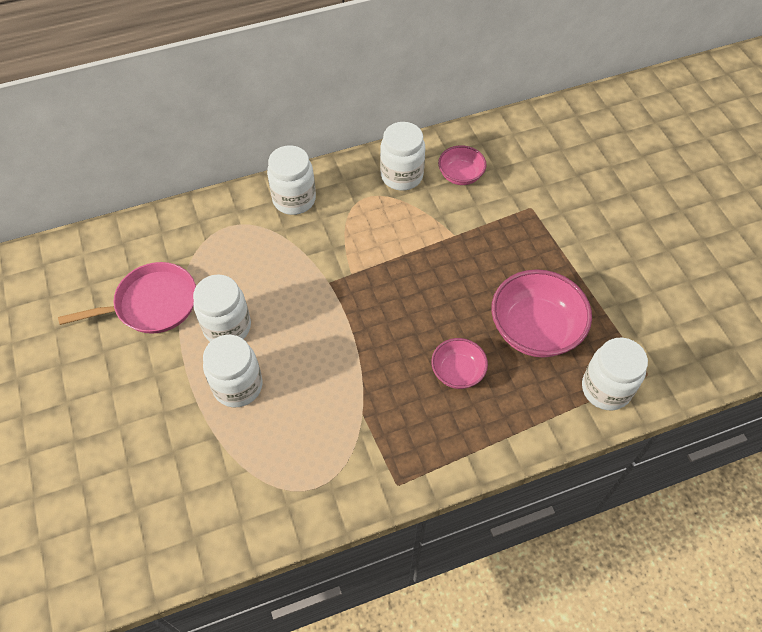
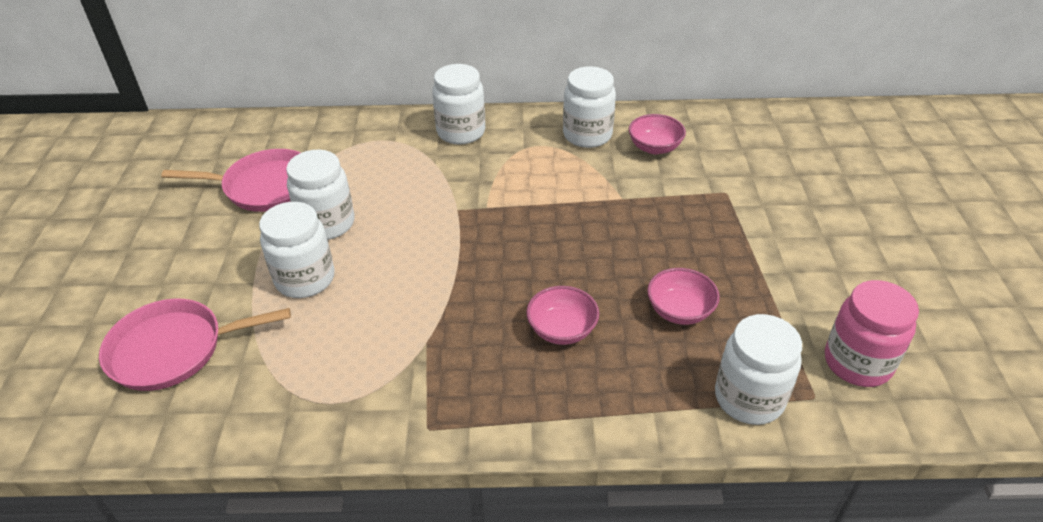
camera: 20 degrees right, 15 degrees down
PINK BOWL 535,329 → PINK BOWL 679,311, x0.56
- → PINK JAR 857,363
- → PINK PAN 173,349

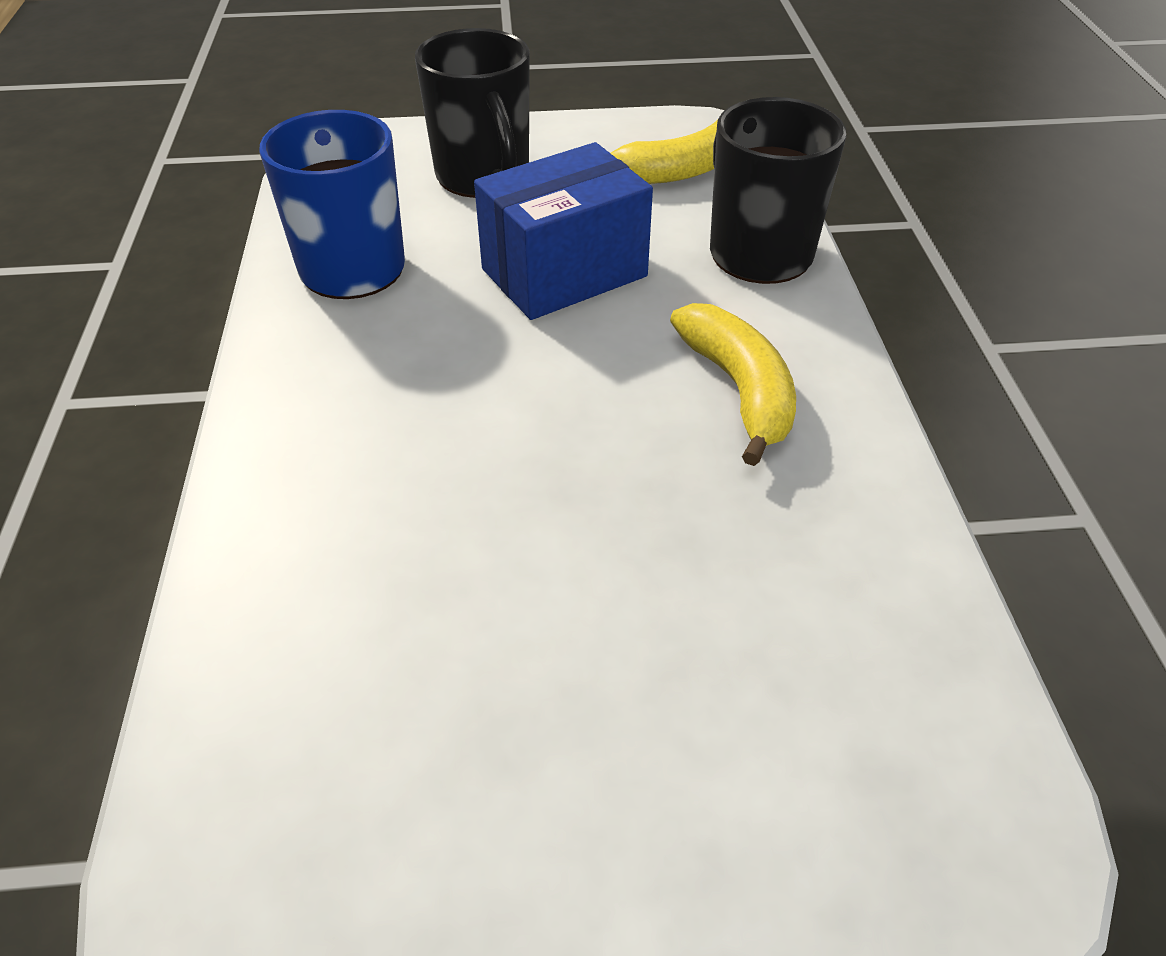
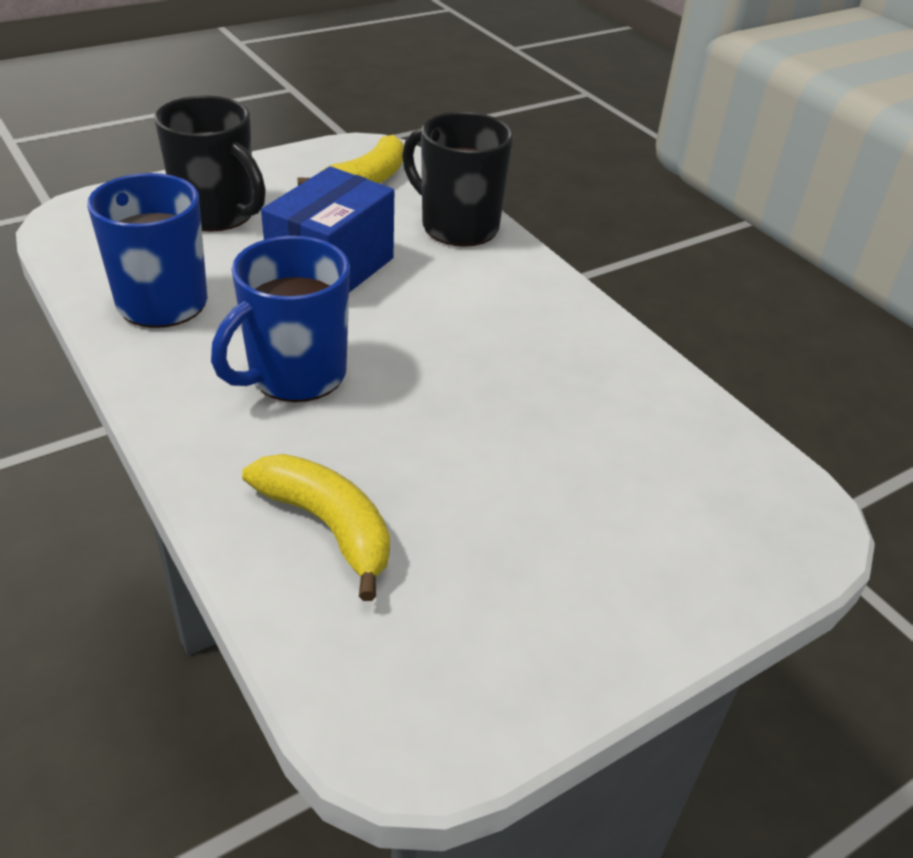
camera: 30 degrees left, 5 degrees down
YELLOW BANANA 739,390 → YELLOW BANANA 328,526, move
- → BLUE MUG 294,375

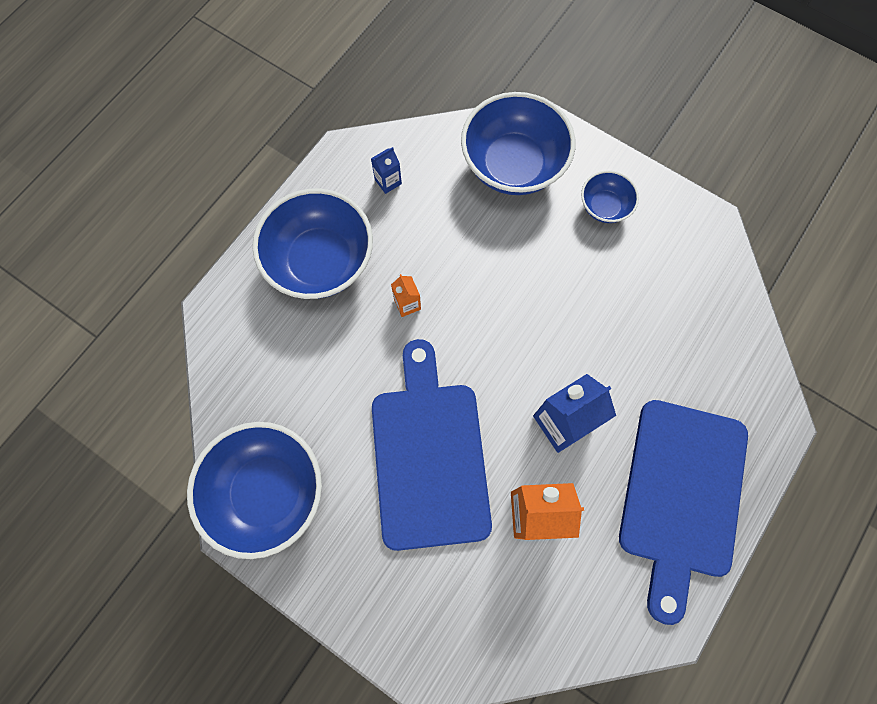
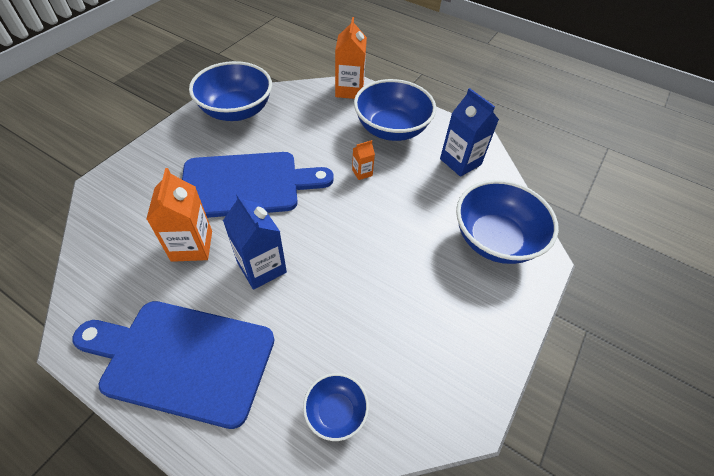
camera: 85 degrees right, 20 degrees down
BLUE CARTON 388,181 → BLUE CARTON 460,162, x1.99
BLUE BOWL 604,206 → BLUE BOWL 336,412, move
- → ORANGE CARTON 349,90

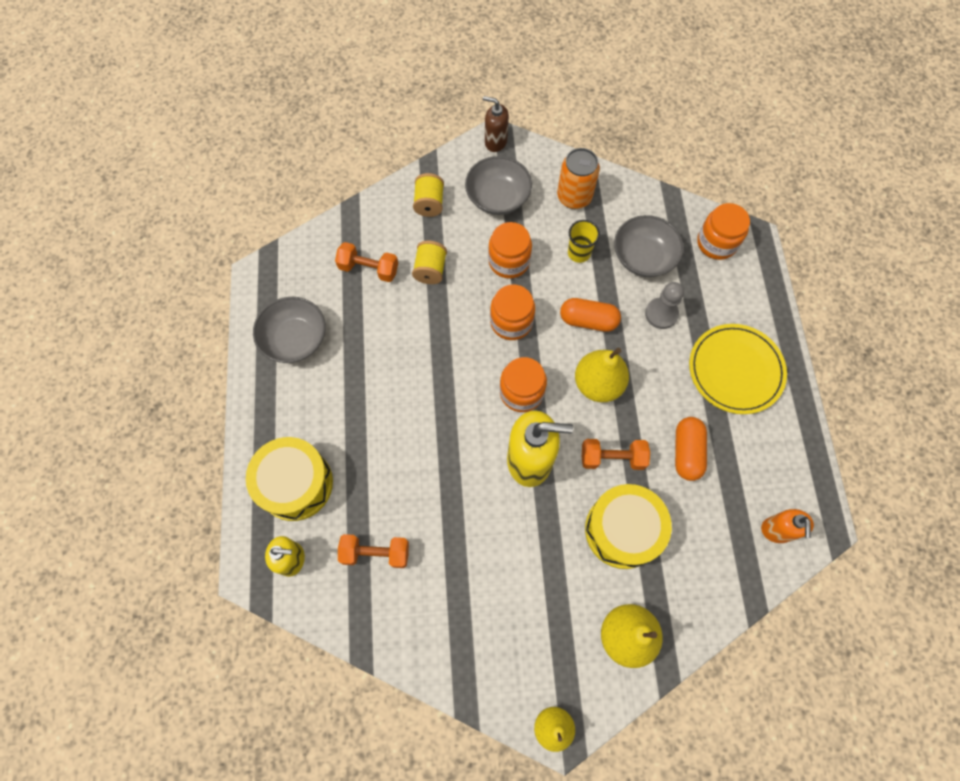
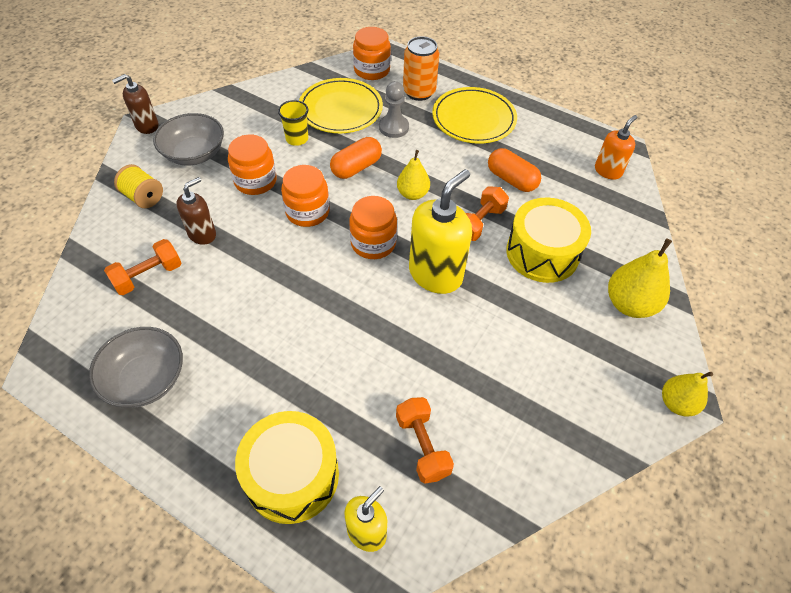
camera: 55 degrees left, 15 degrees down
ORANGE CAN 574,197 → ORANGE CAN 419,92, move
GREY BOWL 643,257 → YELLOW PLATE 340,109
YELLOW SPOOL 430,270 → BROWN SOAP DISPENSER 202,234
YELLOW PEAR 598,384 → YELLOW PEAR 412,194, x0.65
ORANGE SOAP DISPENSER 777,530 → ORANGE SOAP DISPENSER 608,171, 90 degrees counterclockwise
ORANGE DUMBBELL 375,553 → ORANGE DUMBBELL 422,446, 60 degrees counterclockwise

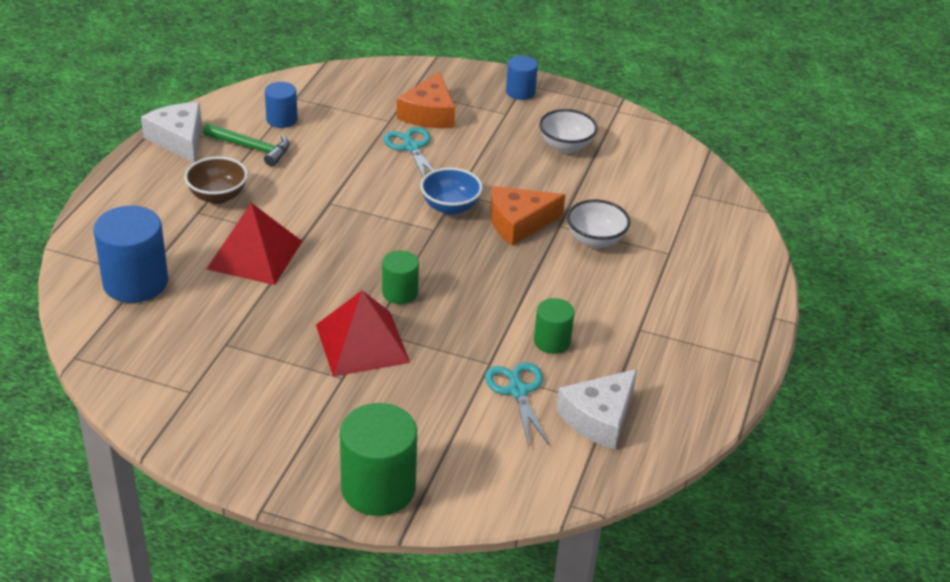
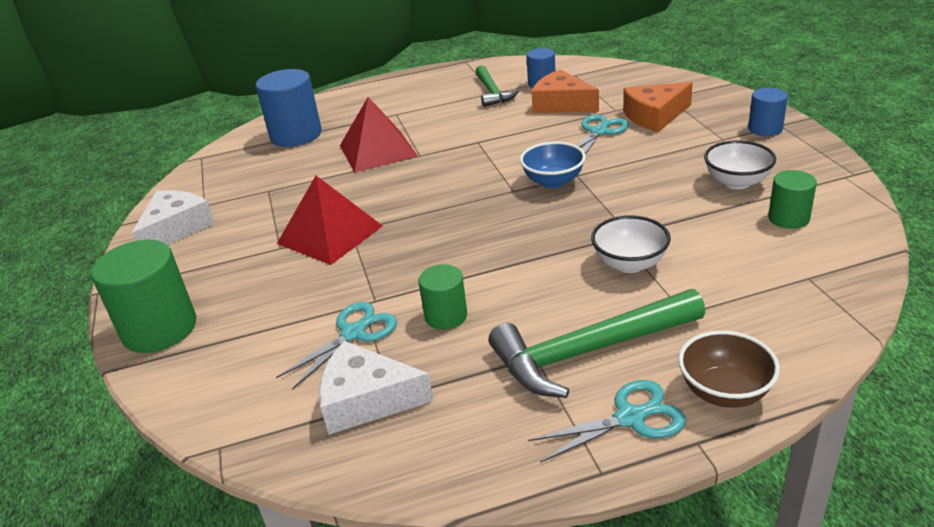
camera: 60 degrees right, 5 degrees down
WHITE CHEESE 178,139 → WHITE CHEESE 176,229, move
BROWN BOWL 218,196 → BROWN BOWL 724,392, move
ORANGE CHEESE 519,223 → ORANGE CHEESE 561,104, move
GREEN CYLINDER 400,293 → GREEN CYLINDER 788,218, move
- → GREEN HAMMER 589,351
- → TURQUOISE SCISSORS 630,418

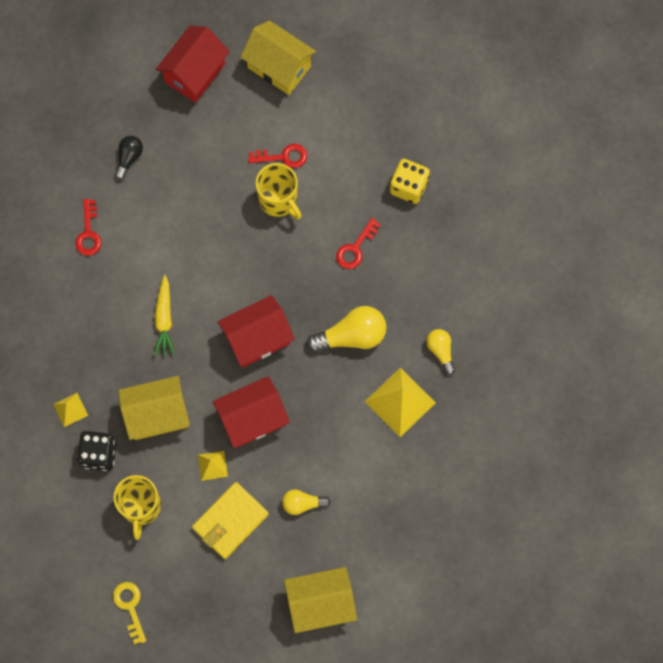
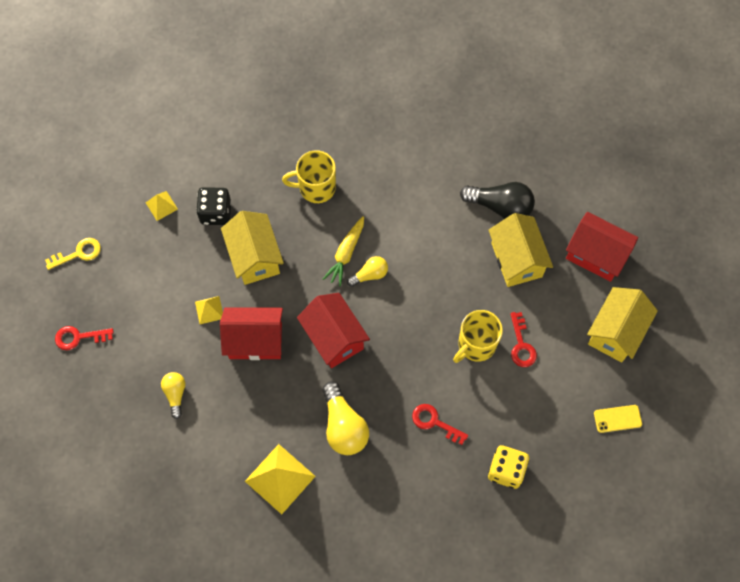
camera: 85 degrees right, 5 degrees down
BLACK LIGHT BULB 129,158 → BLACK LIGHT BULB 500,206, x1.73
RED KEY 88,233 → RED KEY 78,337, move
YELLOW CARROT 164,319 → YELLOW CARROT 346,254, 60 degrees counterclockwise
YELLOW LIGHT BULB 440,351 → YELLOW LIGHT BULB 369,275, move
RED HOUSE 252,419 → RED HOUSE 255,341, 60 degrees counterclockwise
YELLOW PYRAMID 70,409 → YELLOW PYRAMID 161,205, move
YELLOW MUG 141,507 → YELLOW MUG 316,188, move
YELLOW WALLET 230,521 → -
YELLOW HOUSE 320,603 → YELLOW HOUSE 516,260, move
- → YELLOW PHONE 617,418

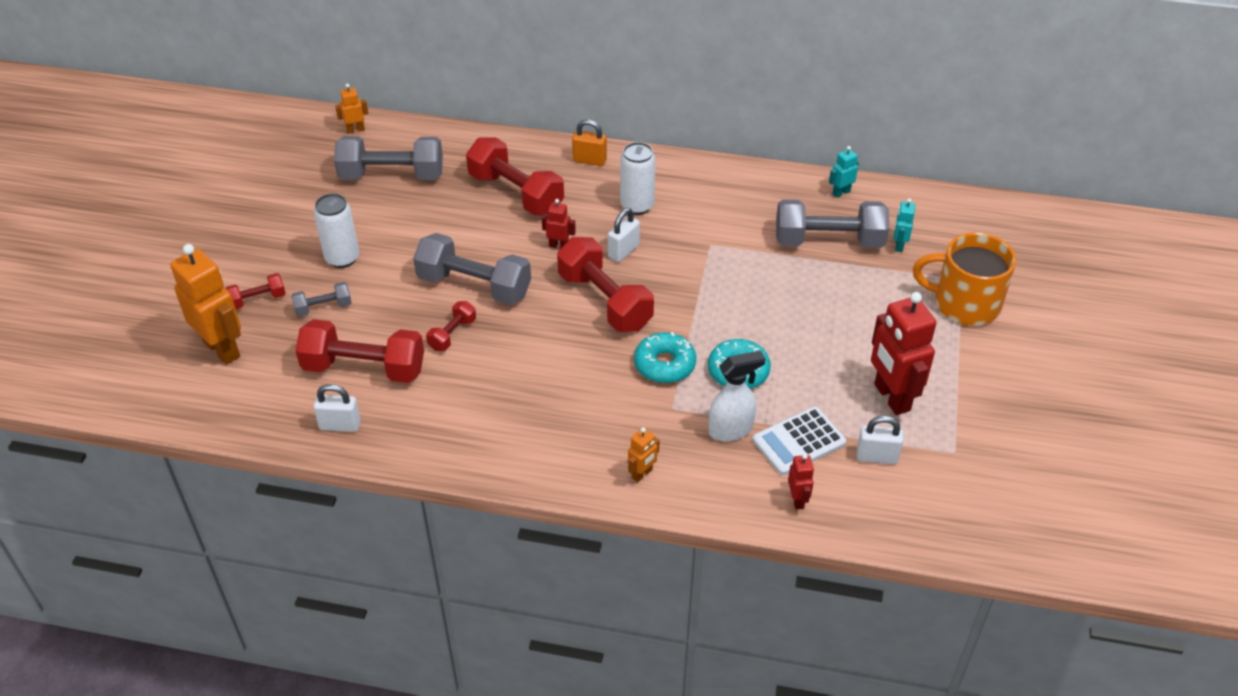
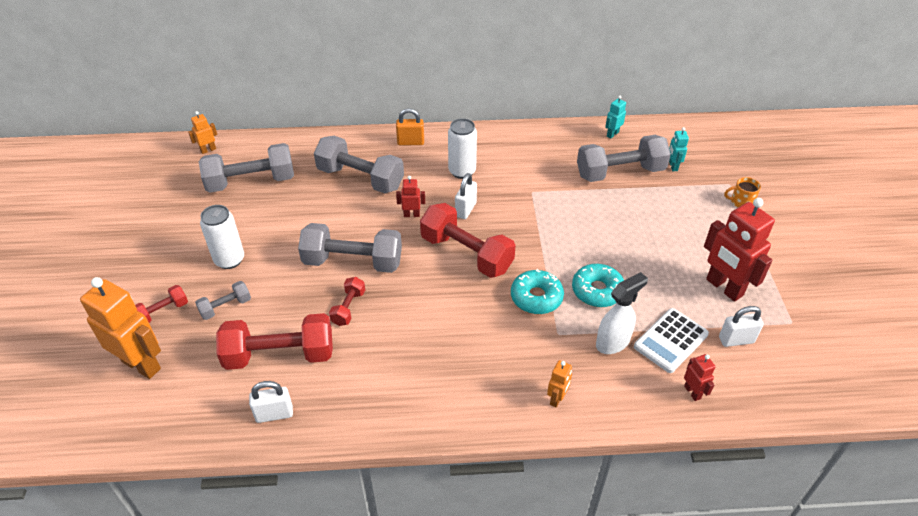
camera: 15 degrees left, 0 degrees up
RED DUMBBELL 516,193 → GREY DUMBBELL 360,178
ORANGE MUG 964,303 → ORANGE MUG 741,202, x0.44

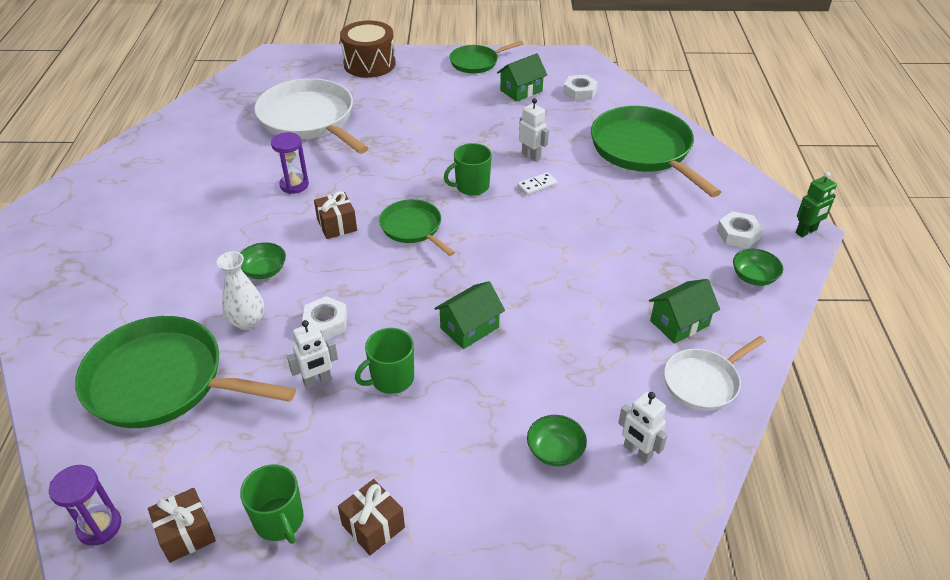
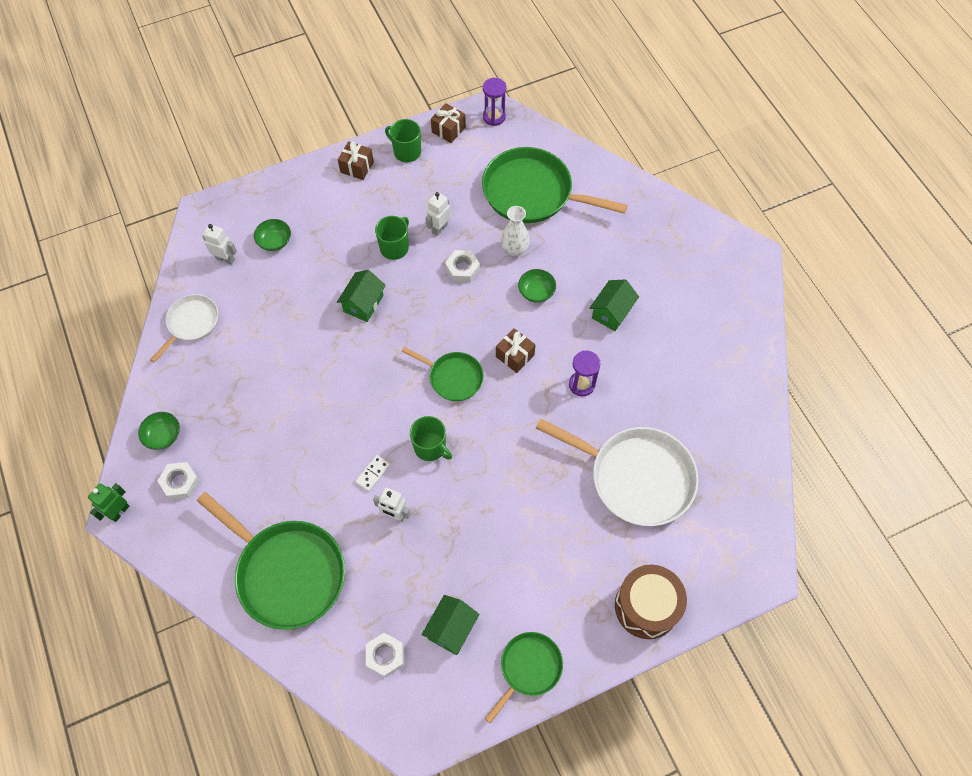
camera: 155 degrees right, 20 degrees up
GREEN MUG 471,186 → GREEN MUG 430,447, 90 degrees clockwise
GREEN HOUSE 679,323 → GREEN HOUSE 611,312, move
GREEN PAN 162,381 → GREEN PAN 532,193, 150 degrees counterclockwise

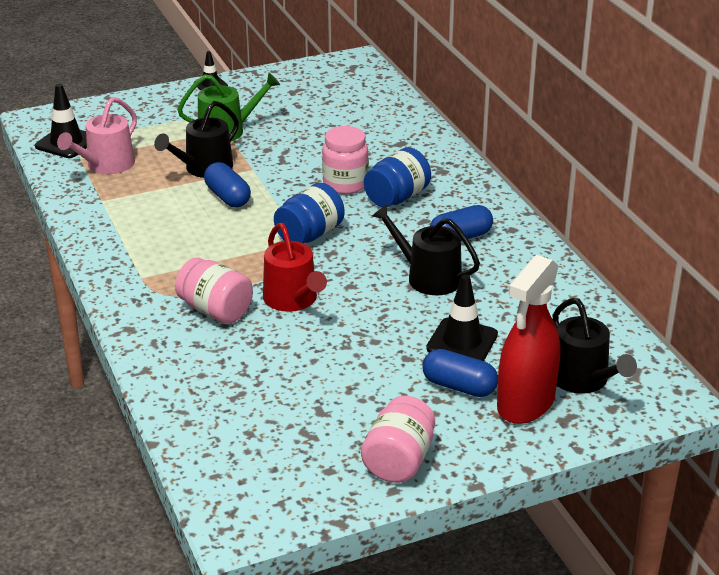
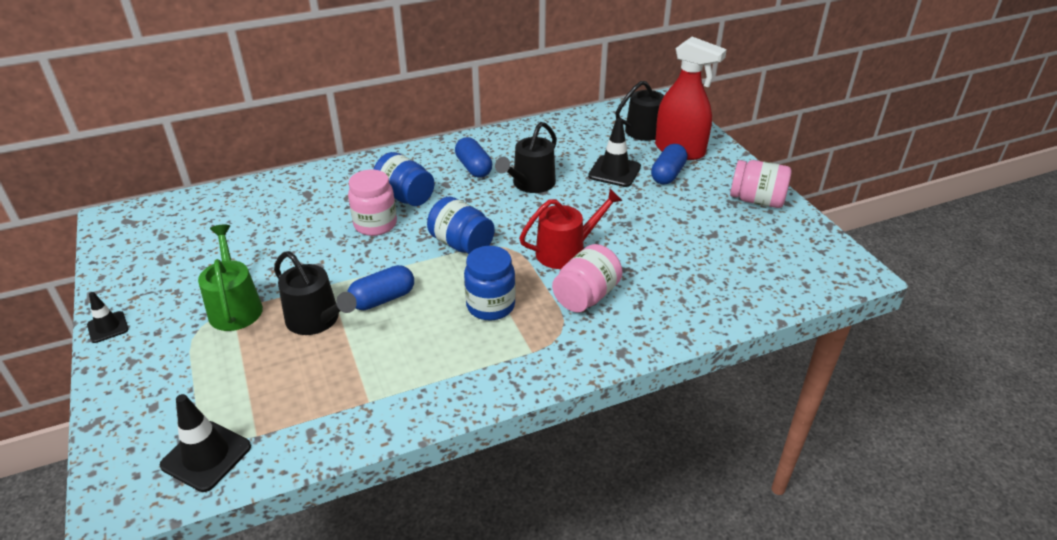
camera: 90 degrees left, 5 degrees up
PINK WATERING CAN 106,165 → -
- → BLUE JAR 490,306

